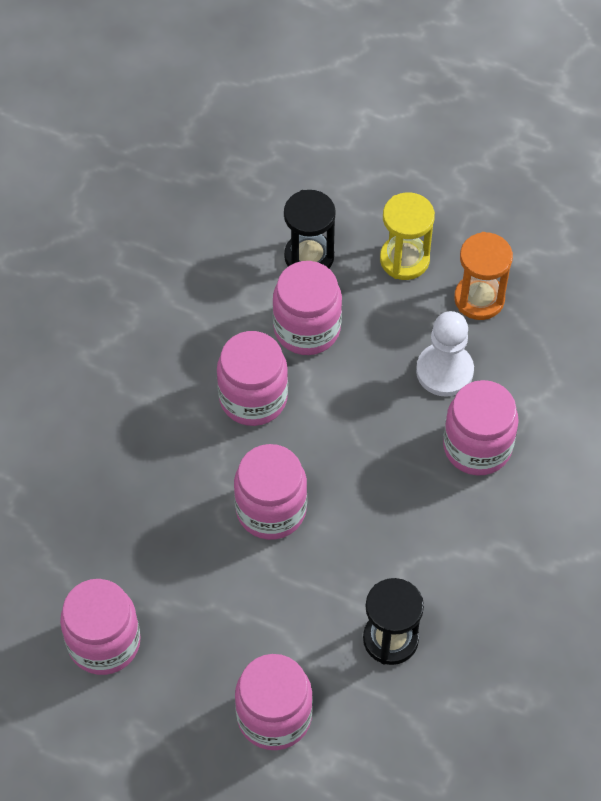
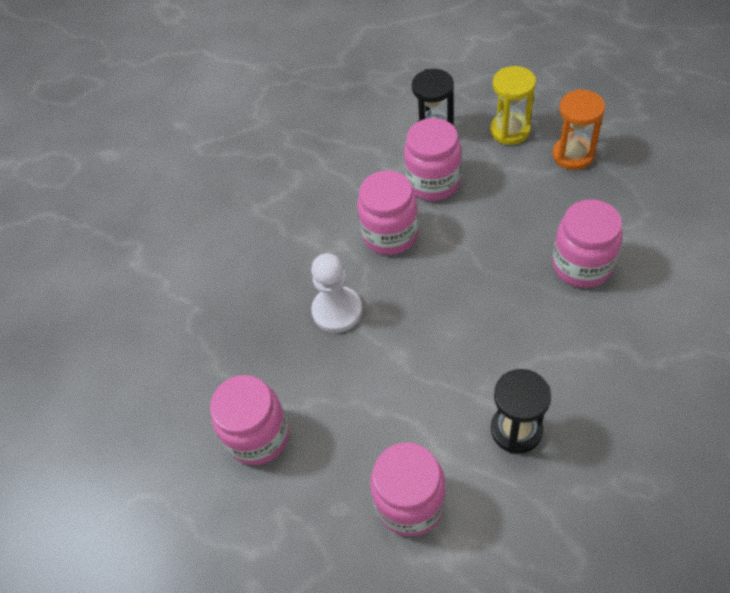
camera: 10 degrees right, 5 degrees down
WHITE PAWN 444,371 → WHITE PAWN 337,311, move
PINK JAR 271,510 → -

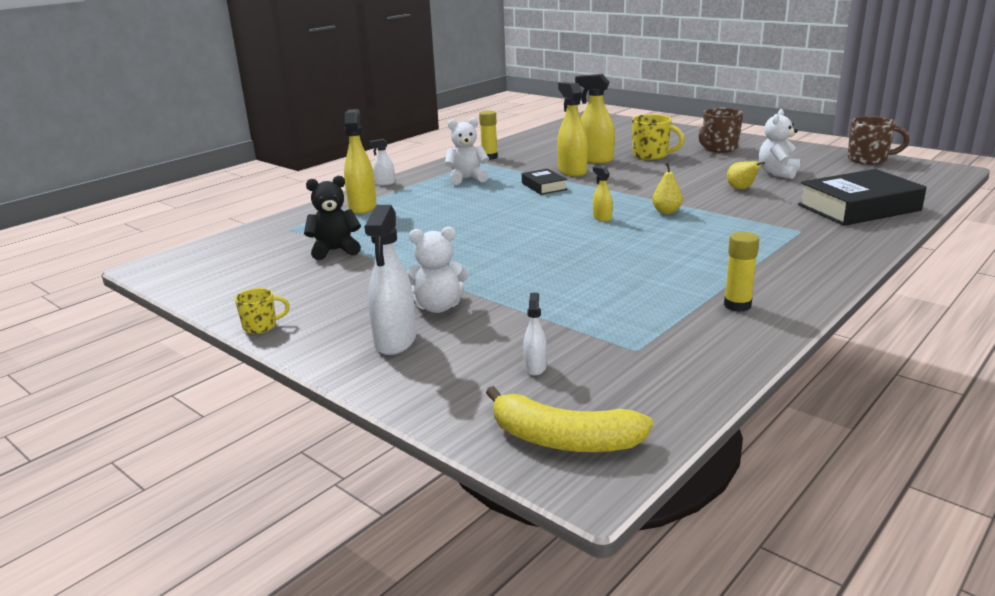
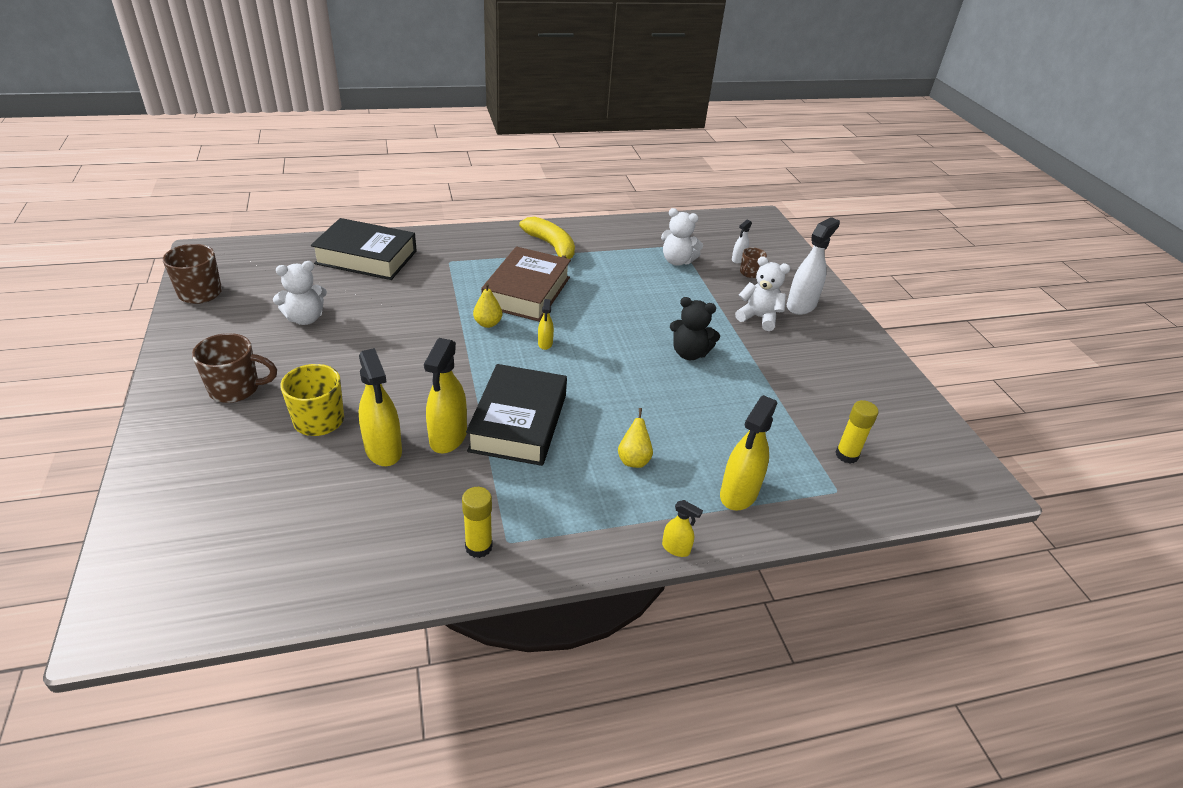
camera: 150 degrees left, 15 degrees up
WHITE TEDDY BEAR 467,179 → WHITE TEDDY BEAR 677,261, move
WHITE SPRAY BOTTLE 385,183 → YELLOW SPRAY BOTTLE 676,548
YELLOW PEAR 741,189 → YELLOW PEAR 633,460, move
BLACK BOOK 544,186 → BLACK BOOK 518,422, x2.00
BLACK TEDDY BEAR 335,250 → BLACK TEDDY BEAR 689,353, move
YELLOW GLUE STICK 737,305 → YELLOW GLUE STICK 846,455, move
YELLOW MUG 261,326 → -
YELLOW BANANA 563,440 → YELLOW BANANA 551,246, move
- → BROWN BOOK 527,292
- → BROWN MUG 749,273

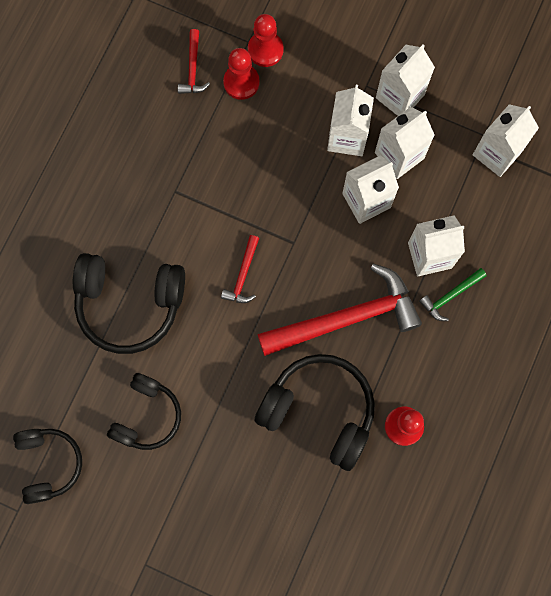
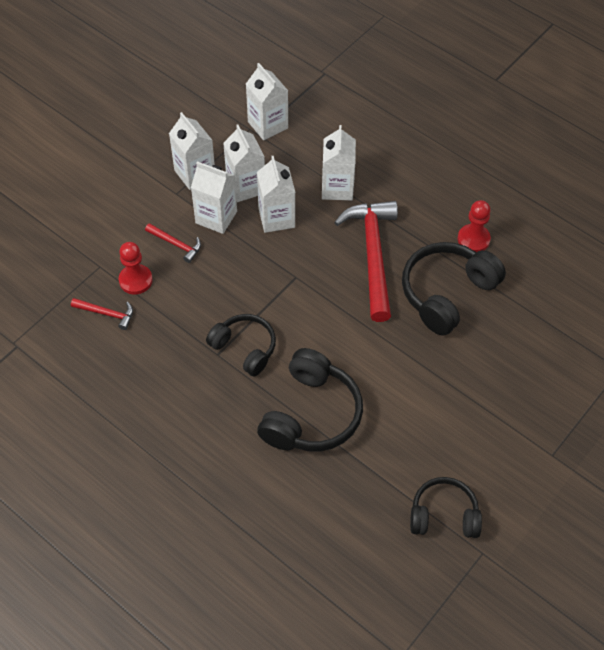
camera: 75 degrees left, 20 degrees down
RED PAWN 265,50 → -
RED HAMMER 243,275 → RED HAMMER 176,244, move
GREEN HAMMER 450,296 → -
BLACK HEADPHONES 147,416 → BLACK HEADPHONES 244,348, move

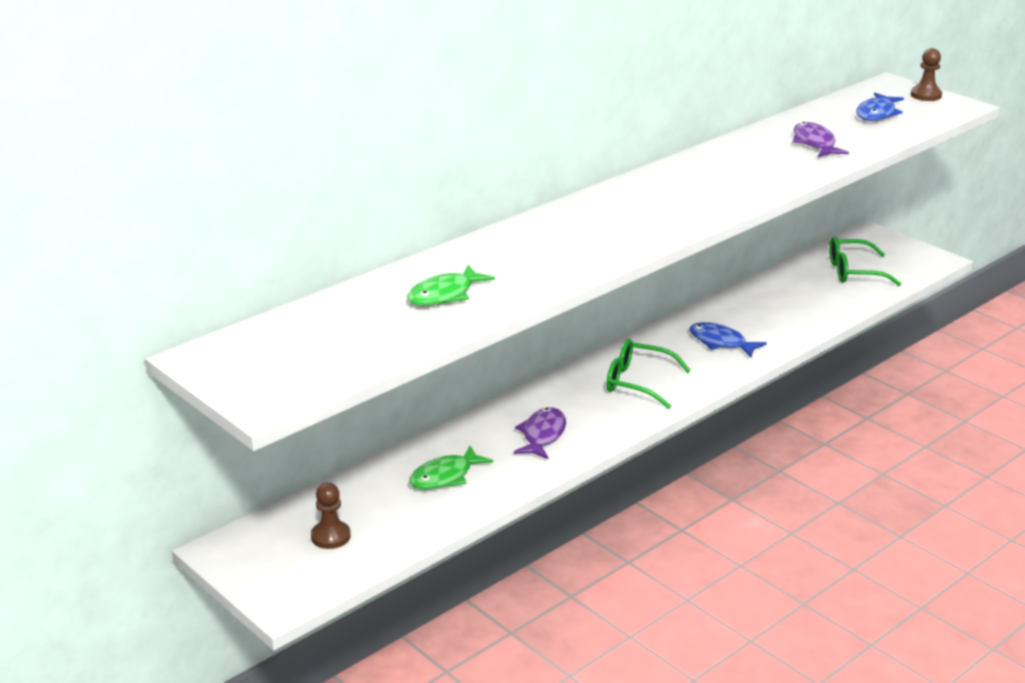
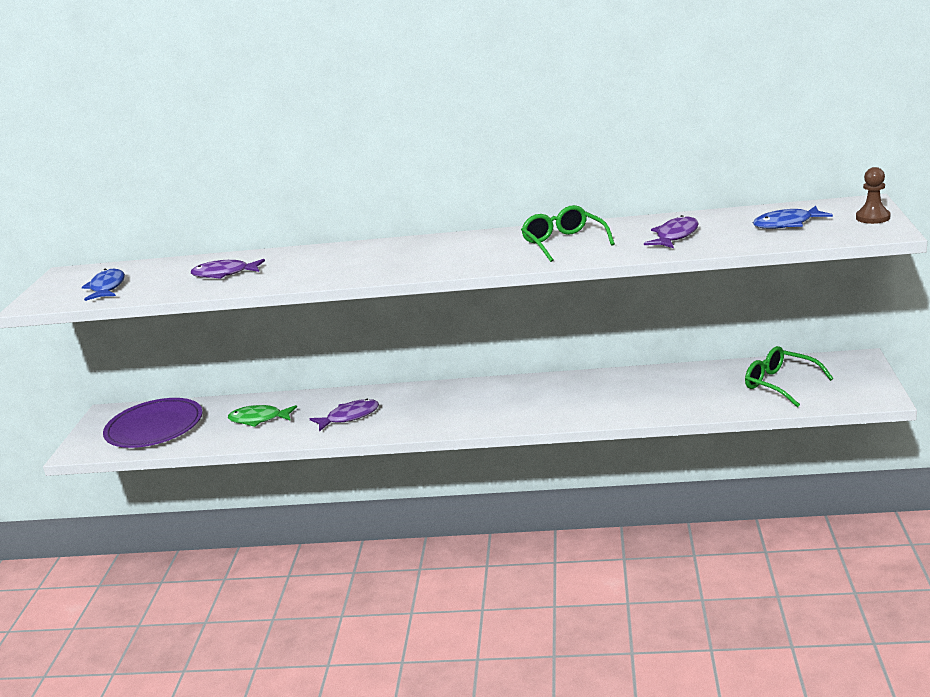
camera: 50 degrees right, 5 degrees down
GREEN FISH 444,295 → PURPLE FISH 224,274
BLUE FISH 721,342 → BLUE FISH 107,288, move
GREEN GLASSES 637,382 → GREEN GLASSES 563,243, move
BROWN PAWN 330,536 → PURPLE PLATE 154,427

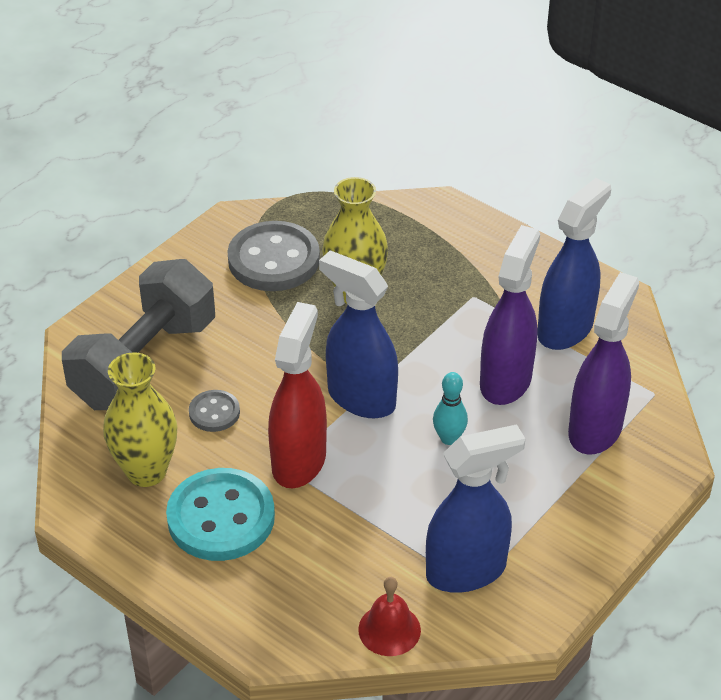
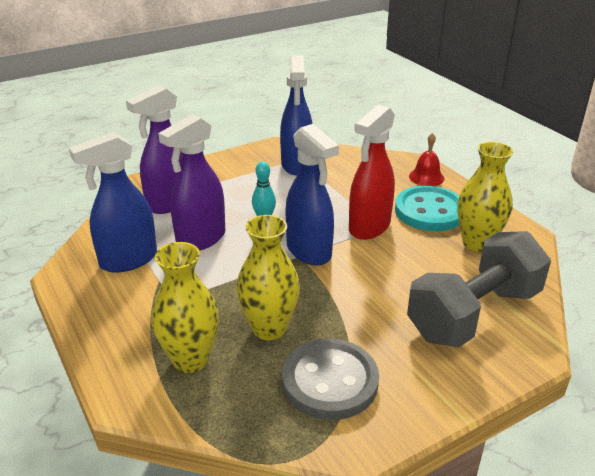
camera: 160 degrees left, 10 degrees down
GREY BUTTON 214,412 → -
BLUE SPRAY BOTTLE 467,571 → BLUE SPRAY BOTTLE 296,165, 90 degrees counterclockwise
RED BELL 389,629 → RED BELL 426,177, move
- → YELLOW VASE 190,359

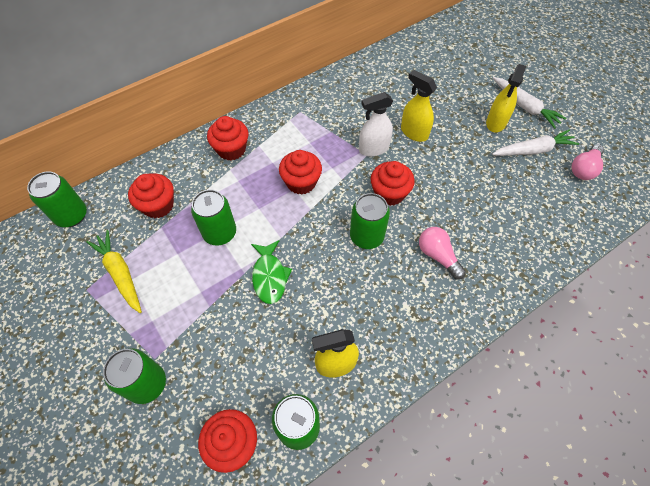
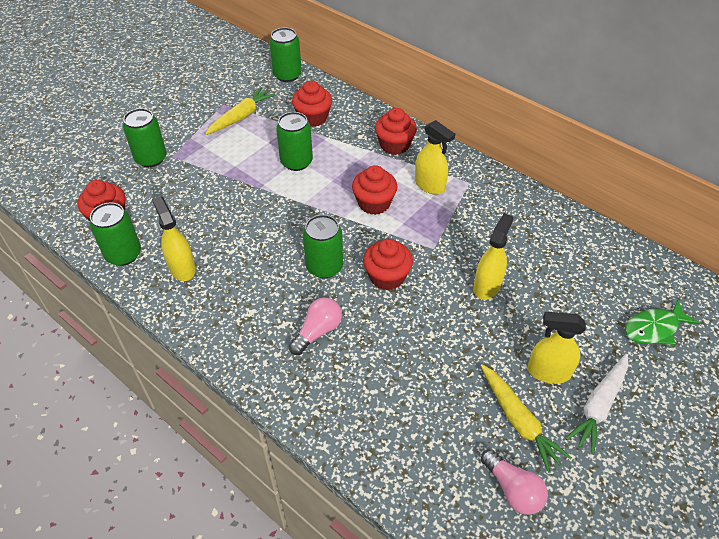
camera: 75 degrees right, 10 degrees down
WHITE SPRAY BOTTLE 373,149 → -
WHITE CARROT 533,150 → YELLOW CARROT 518,421
PINK LIGHT BULB 584,169 → PINK LIGHT BULB 513,489, 150 degrees counterclockwise
GREEN FISH 269,276 → GREEN FISH 654,328, move
- → YELLOW SPRAY BOTTLE 430,185

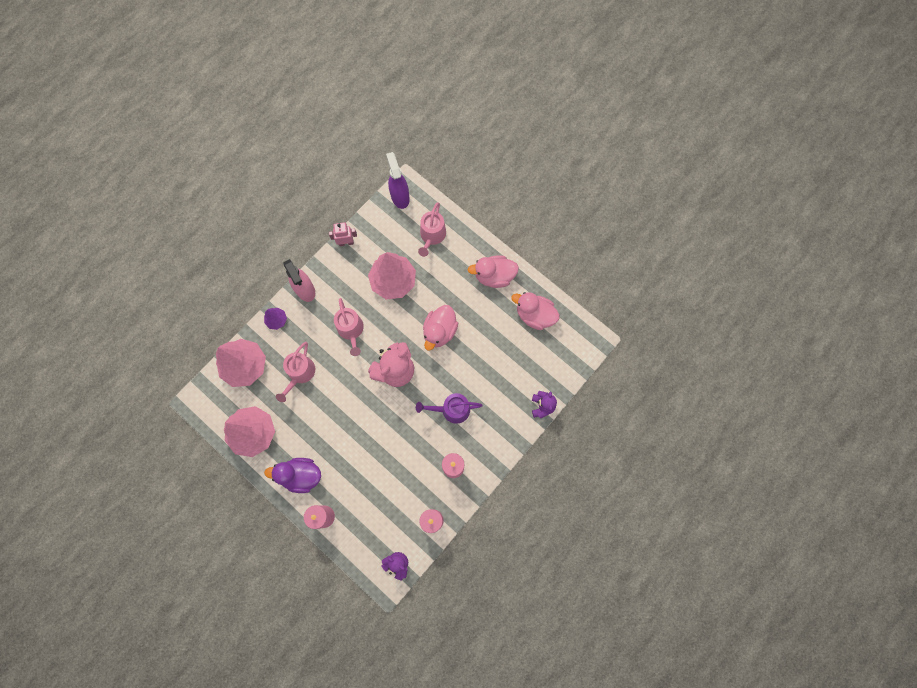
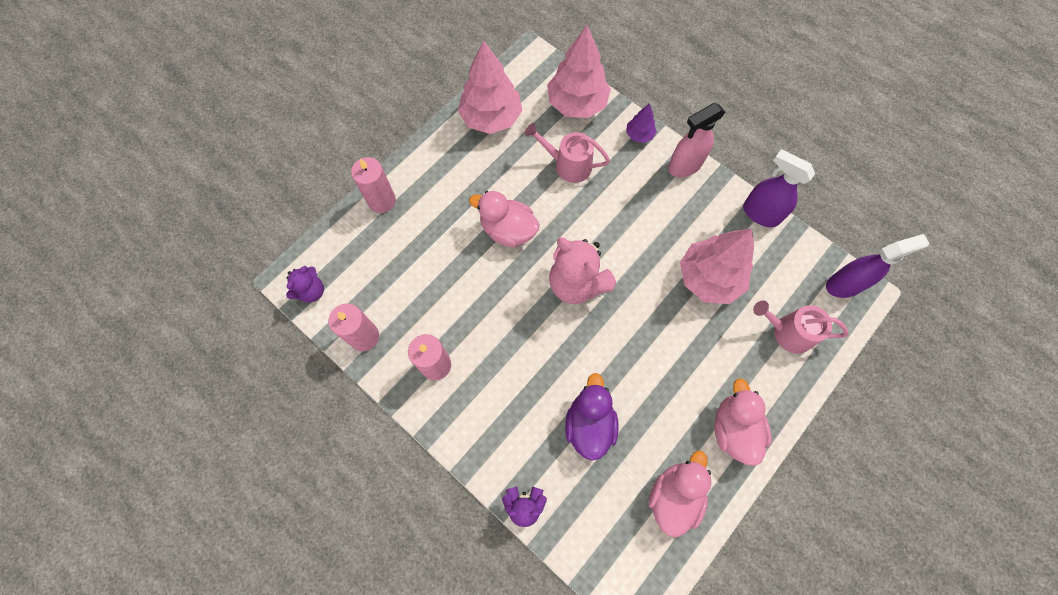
camera: 90 degrees right, 5 degrees down
PINK ROBOT 346,242 → PURPLE SPRAY BOTTLE 760,213
PINK WATERING CAN 351,330 → -
PINK DUCK 440,331 → PINK DUCK 508,230, move
PURPLE WATERING CAN 452,410 → -
PURPLE DUCK 301,475 → PURPLE DUCK 589,424, move

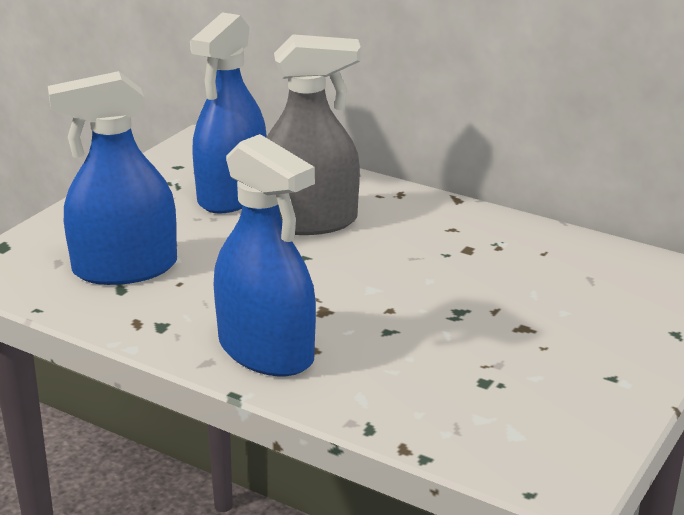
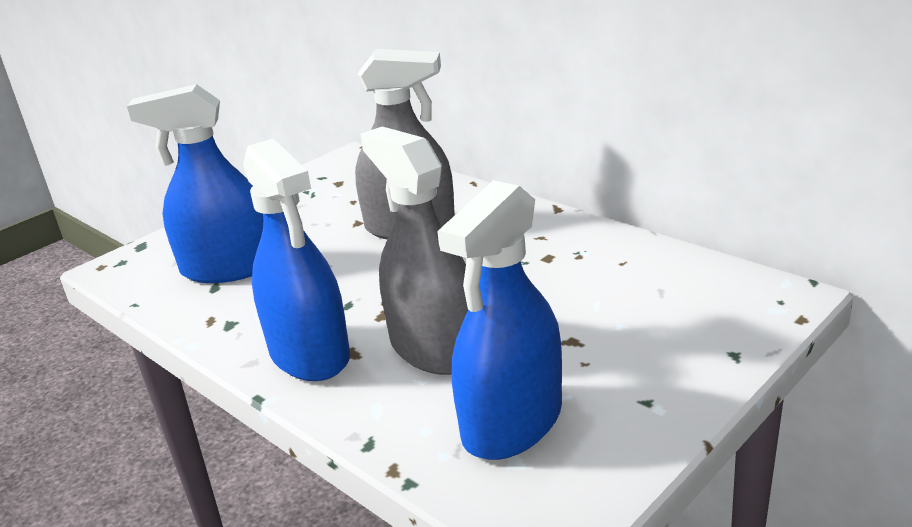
camera: 15 degrees right, 0 degrees up
BLUE SPRAY BOTTLE 232,195 → BLUE SPRAY BOTTLE 512,422, move
- → GREY SPRAY BOTTLE 434,348

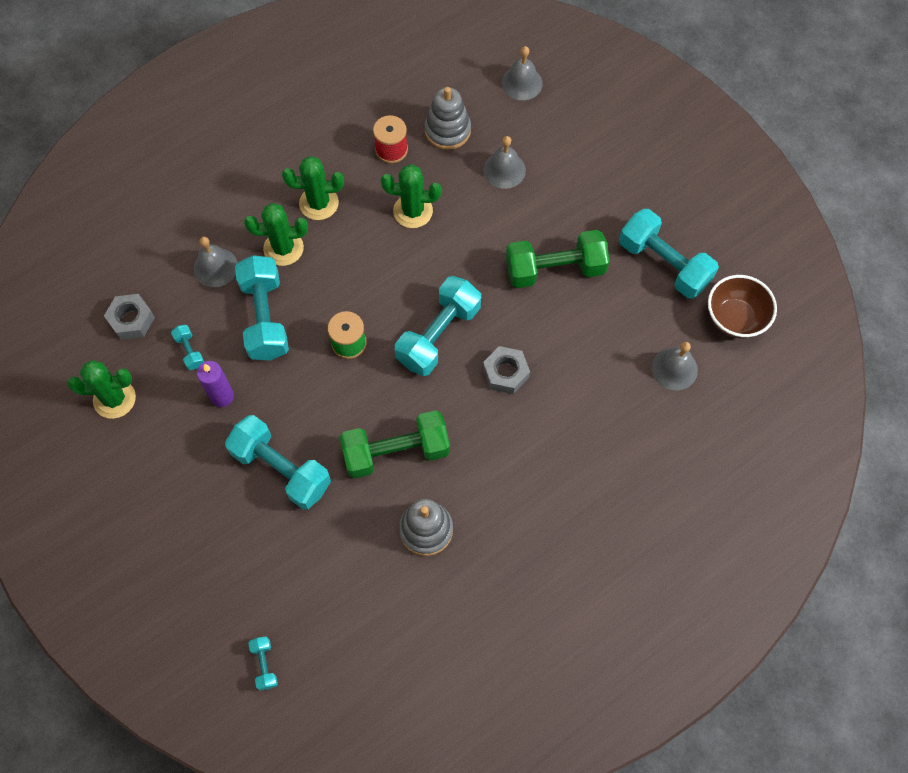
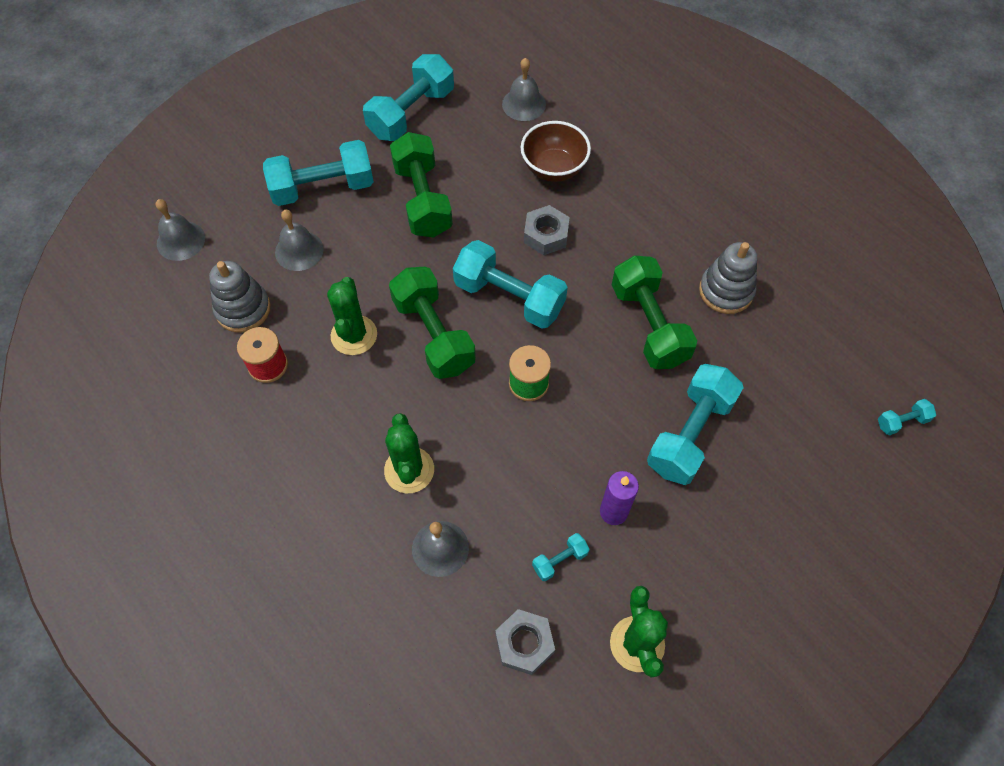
camera: 95 degrees left, 5 degrees down
GREEN CACTUS 319,203 → -
TURQUOISE DUMBBELL 265,317 → TURQUOISE DUMBBELL 323,188, move
BROWN BOWL 735,318 → BROWN BOWL 554,168, move
- → GREEN DUMBBELL 433,334

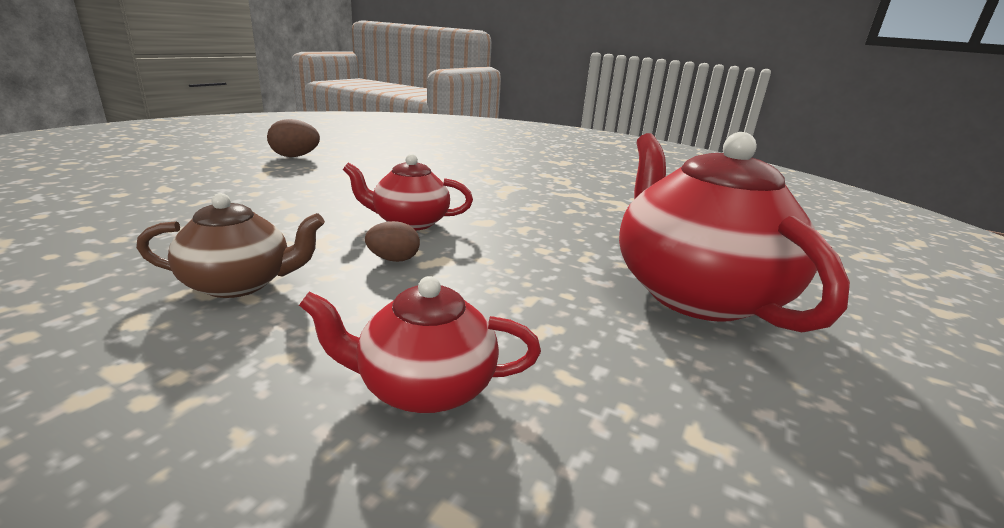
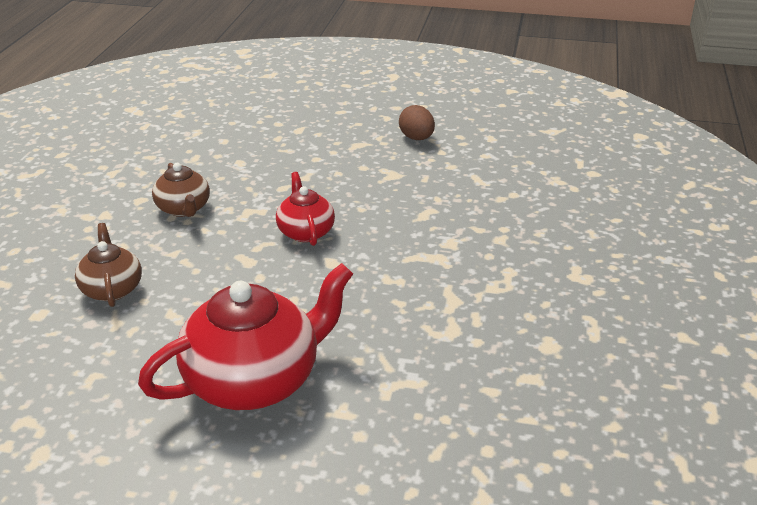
camera: 75 degrees right, 10 degrees up
BROWN EGG 393,259 → -
RED TEAPOT 423,387 → BROWN TEAPOT 112,289

